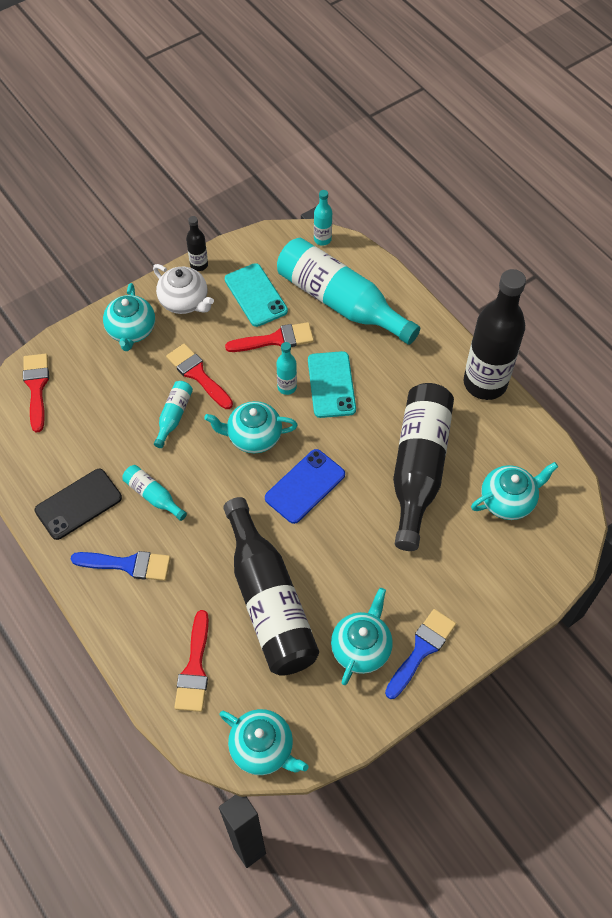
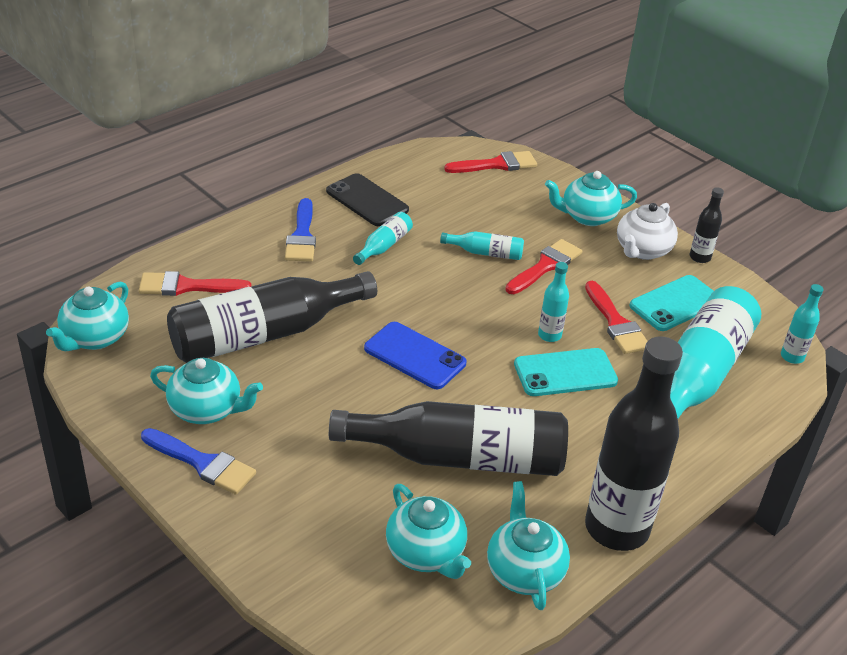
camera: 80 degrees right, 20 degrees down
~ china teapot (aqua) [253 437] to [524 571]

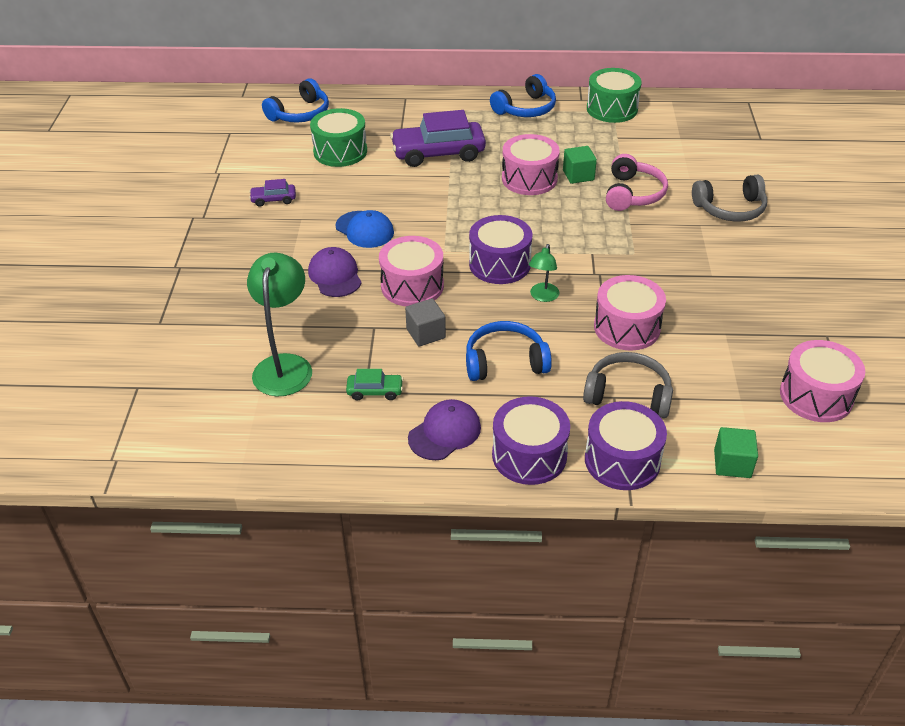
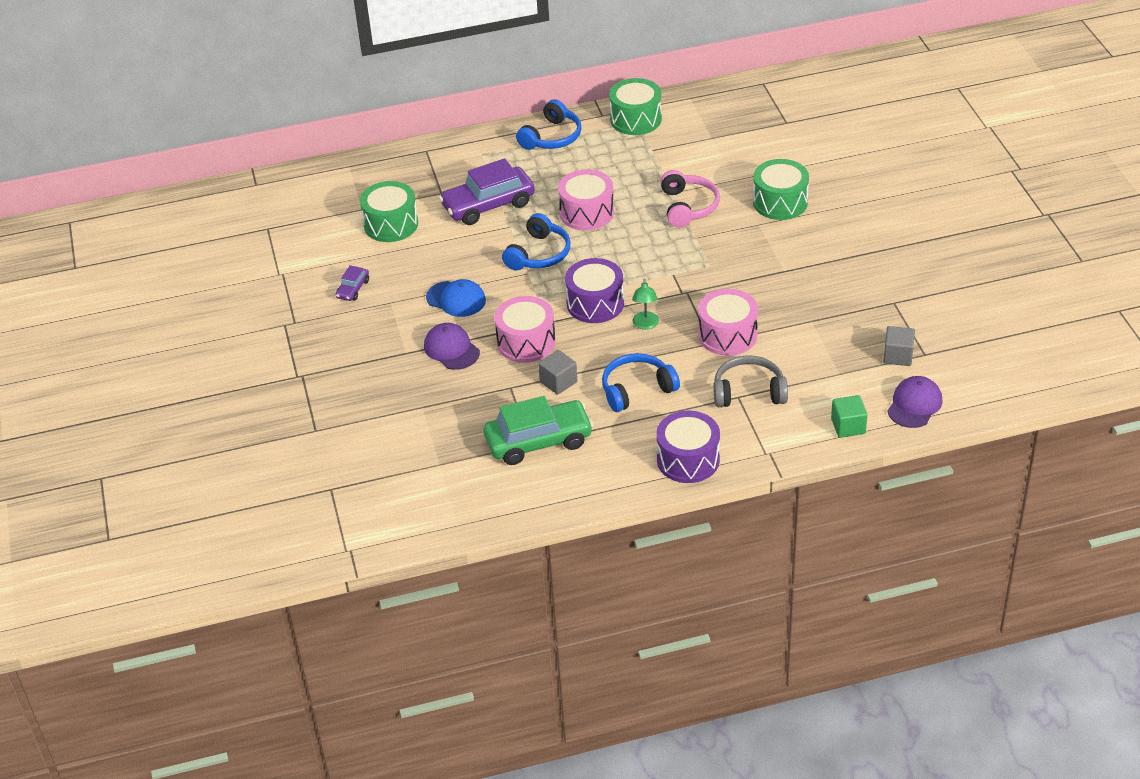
camera: 15 degrees left, 0 degrees up
~ automobile (royal purple) [273 199] = [353 289] 45 degrees counterclockwise
~ automobile (emerald) [375 391] = [538 441] x2.14
~ headphones (cobalt) [300 114] to [539 254]
~ headphones (gray) [730 209] to toy drum (emerald) [780 202]
~ toy drum (rosy) [816 396] to solid cube (gray) [898 356]
~ cap (royal purple) [444 432] to [914 404]
- desk lamp (emerald) [285 365]
- solid cube (emerald) [578 175]
- toy drum (royal purple) [622 460]

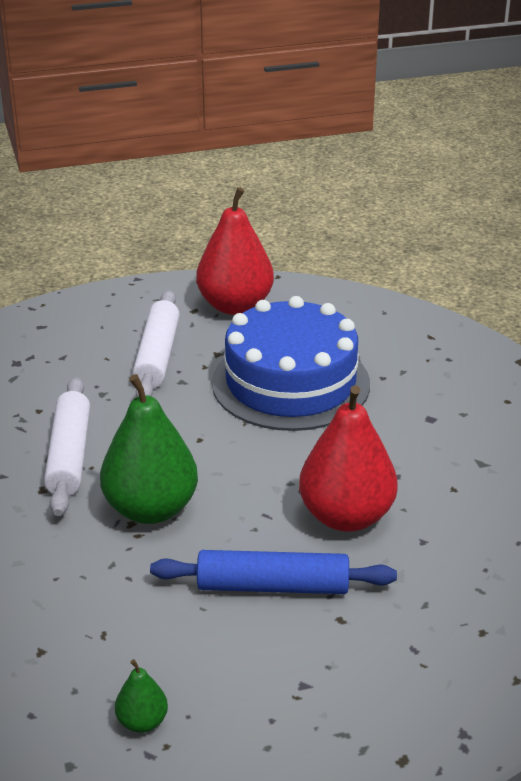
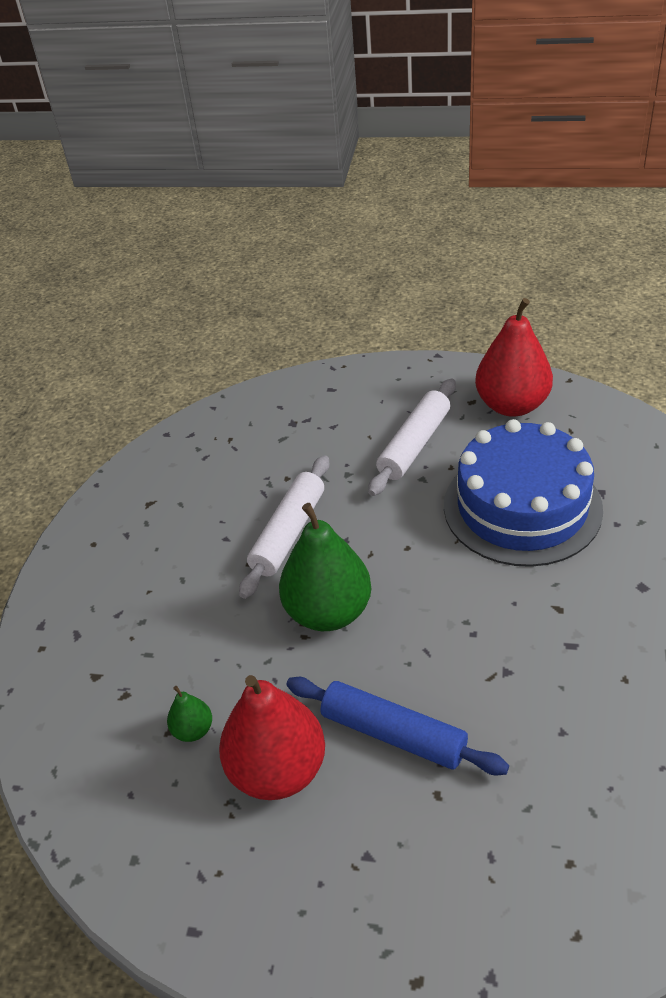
camera: 30 degrees right, 10 degrees up
~ pear fruit (emerald) [142 722] to [193 730]
~ pear fruit (crimson) [346 516] to [277 770]

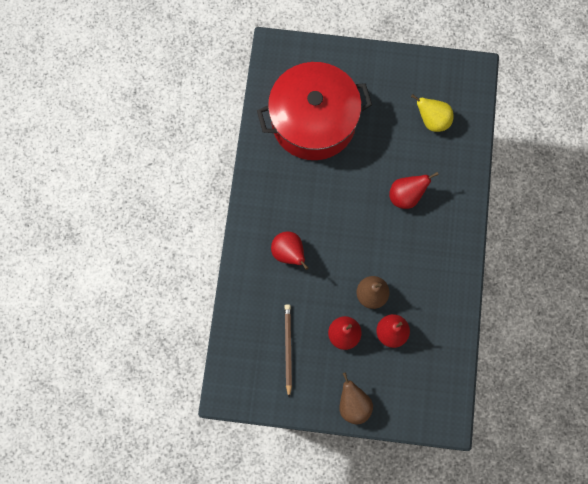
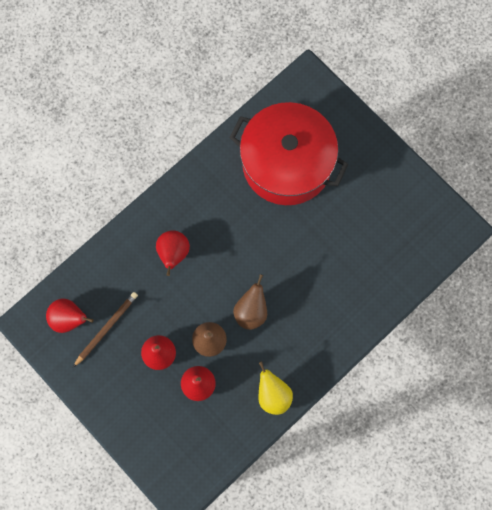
camera: 40 degrees right, 0 degrees up
~ pear fruit (crimson) [406 196] to [69 319]
~ pear fruit (dark brown) [353 404] to [251 311]
~ pear fruit (bright yellow) [432 120] to [273 395]

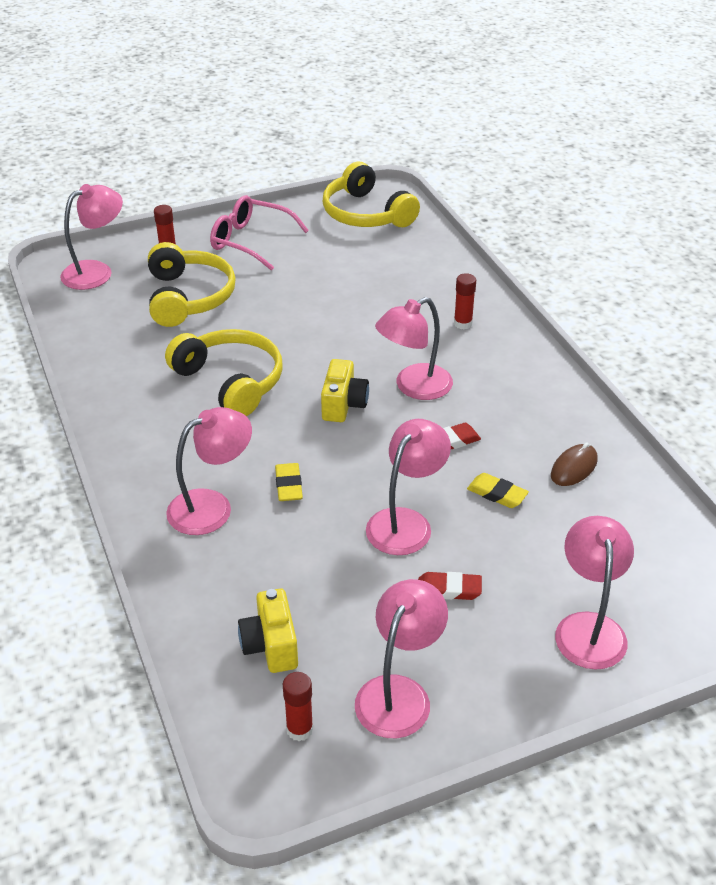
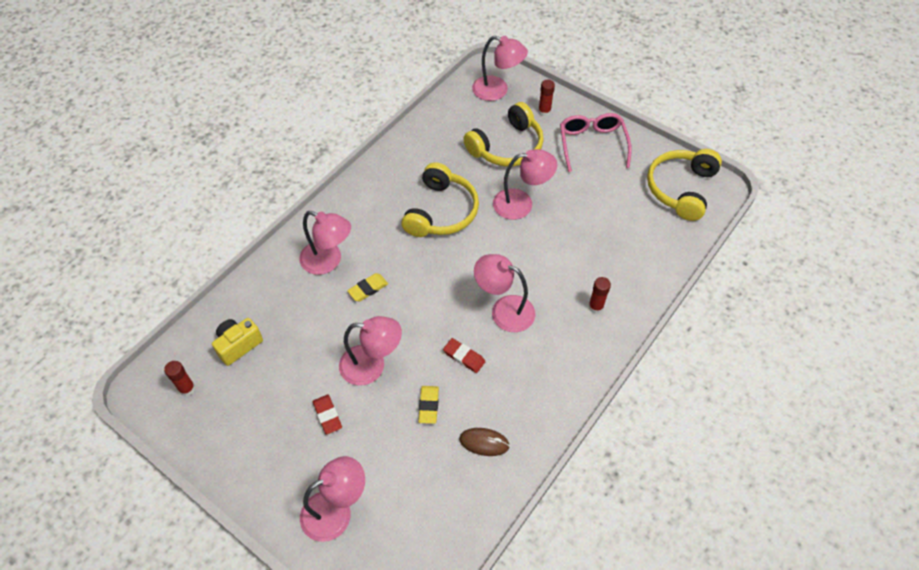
camera: 60 degrees right, 15 degrees up
~ desk lamp (rosy) [399 693] to [521 203]
- camera (bright yellow) [343 405]

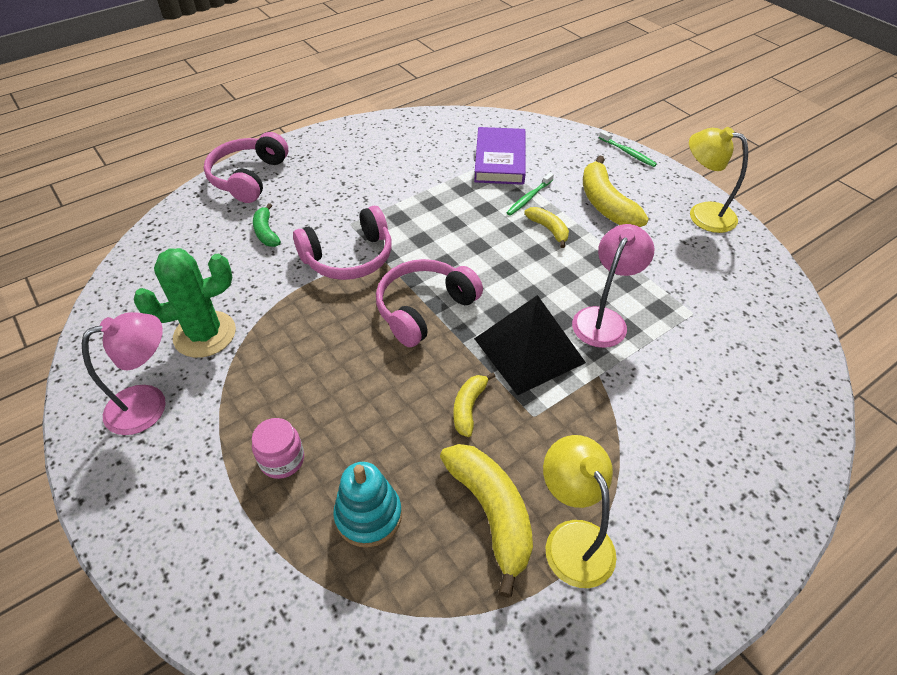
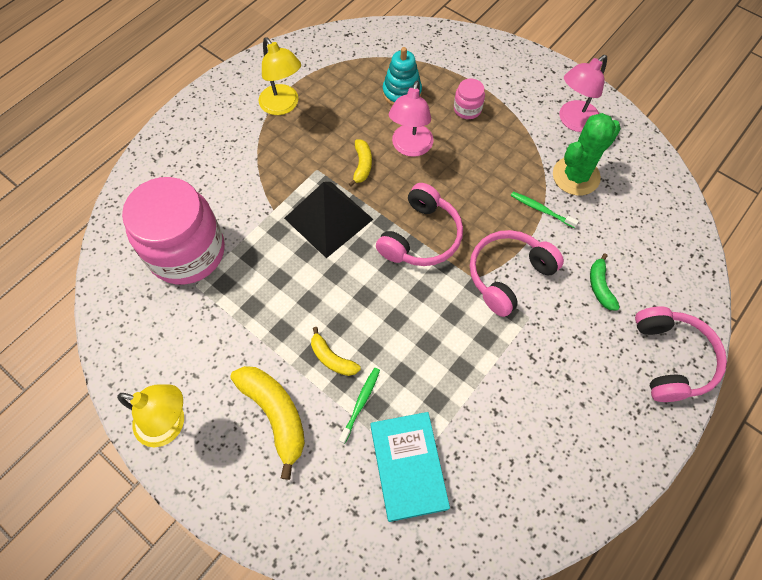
camera: 165 degrees right, 15 degrees up
+ jar (rosy) [187 252]
~ hardcover (royal purple) [500 160] to hardcover (aqua) [408 467]
~ desk lamp (rosy) [603 319] to [410 147]
~ toothbrush (emerald) [627 153] to [541 209]
~ banana fruit (emerald) [266 232] = [600 286] 150 degrees counterclockwise
- banana fruit (bright yellow) [492 513]

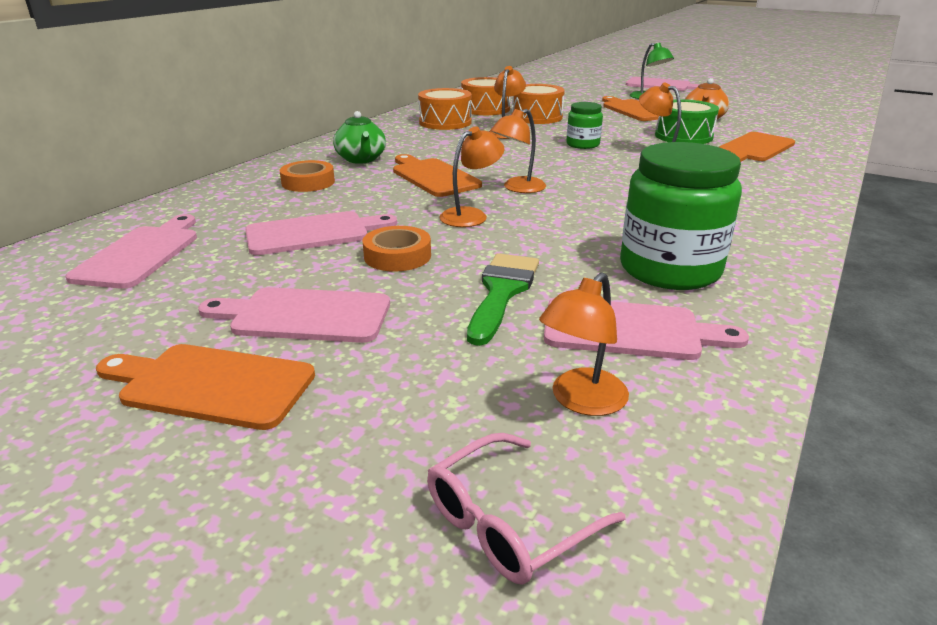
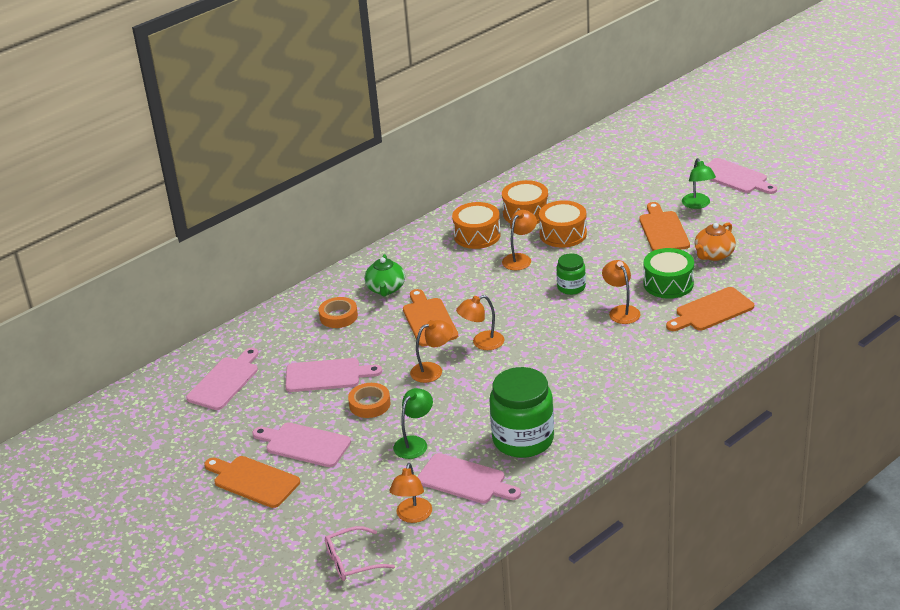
camera: 20 degrees right, 5 degrees up
~ desk lamp (orange) [581 401] = [412 516] 45 degrees counterclockwise
~ paint brush (emerald) [502 292] to desk lamp (emerald) [414 443]

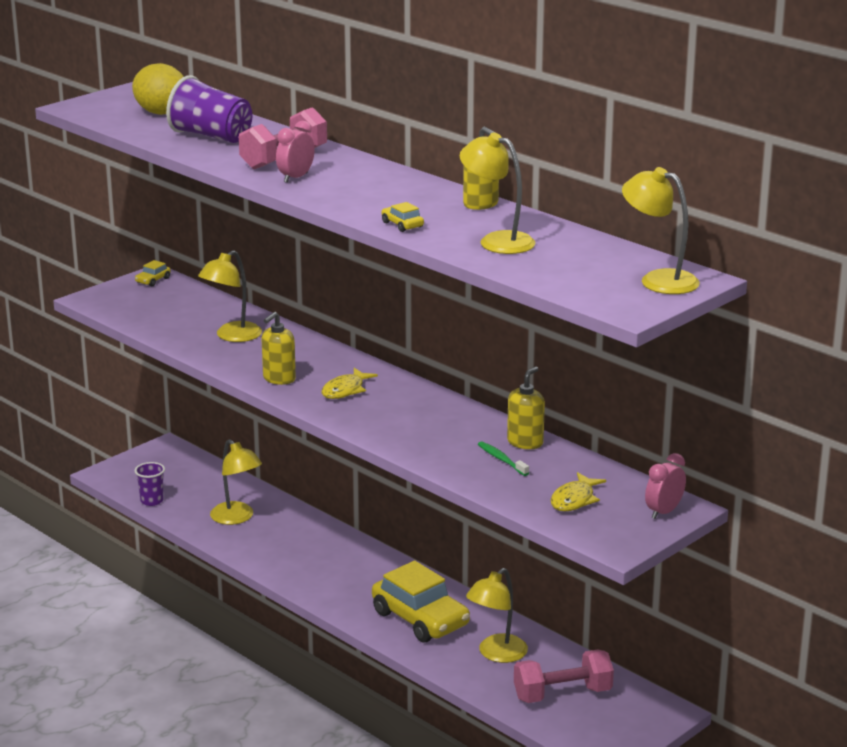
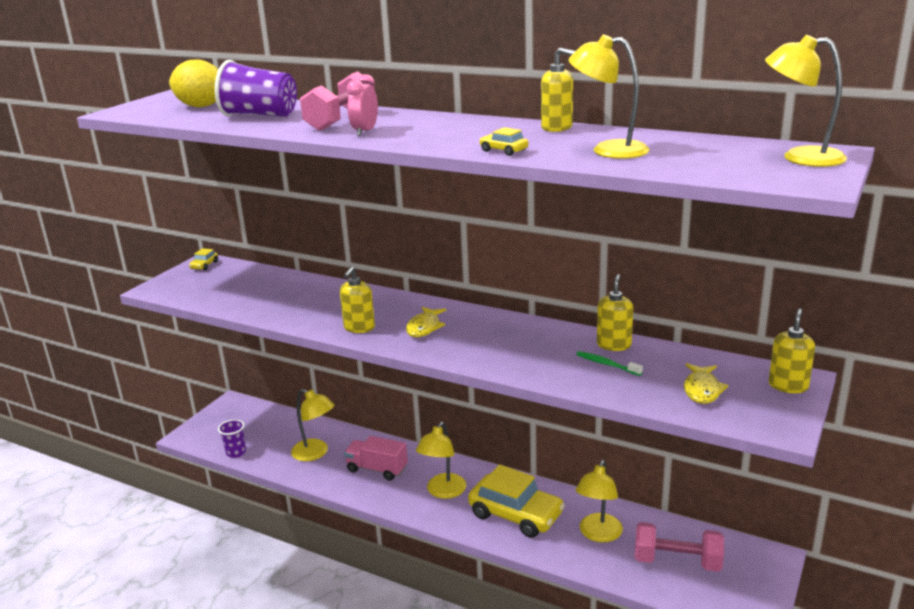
camera: 15 degrees left, 0 degrees up
+ lorry (rosy) [377 469]
~ desk lamp (bright yellow) [232 336] to [443 492]
~ dumbbell (rosy) [562 694] = [677 561] 45 degrees clockwise
~ bedside clock (rosy) [663 512] to soap pump (bright yellow) [788 386]

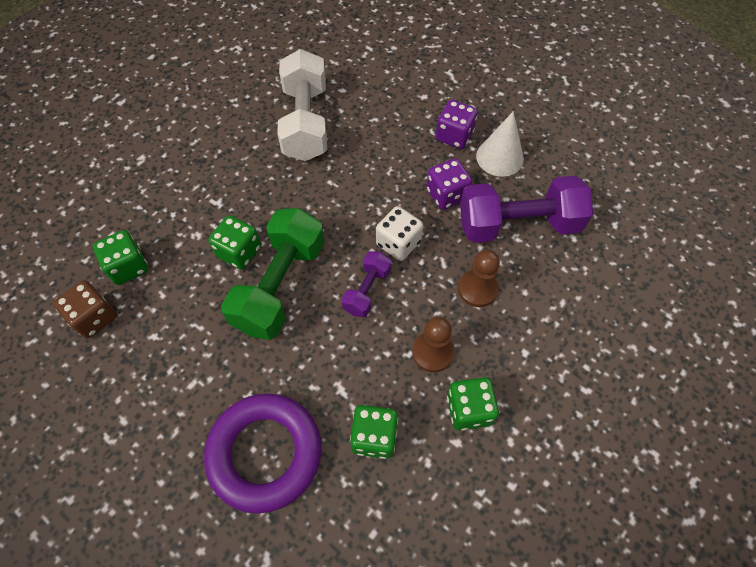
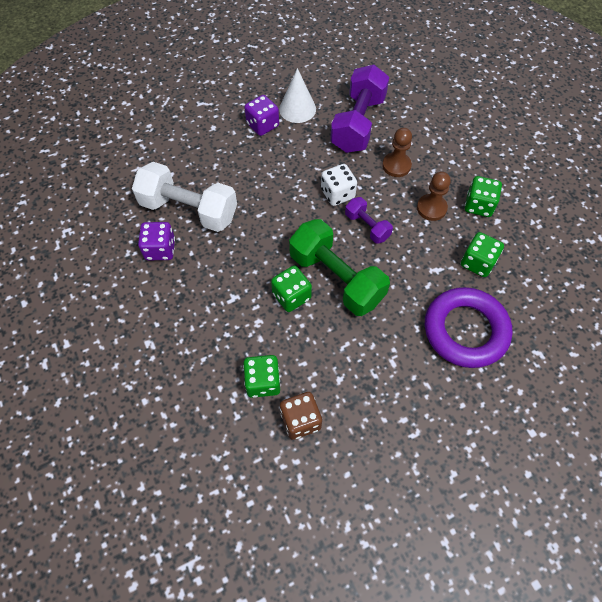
camera: 65 degrees left, 0 degrees up
~ game die (royal purple) [447 195] to [160 249]

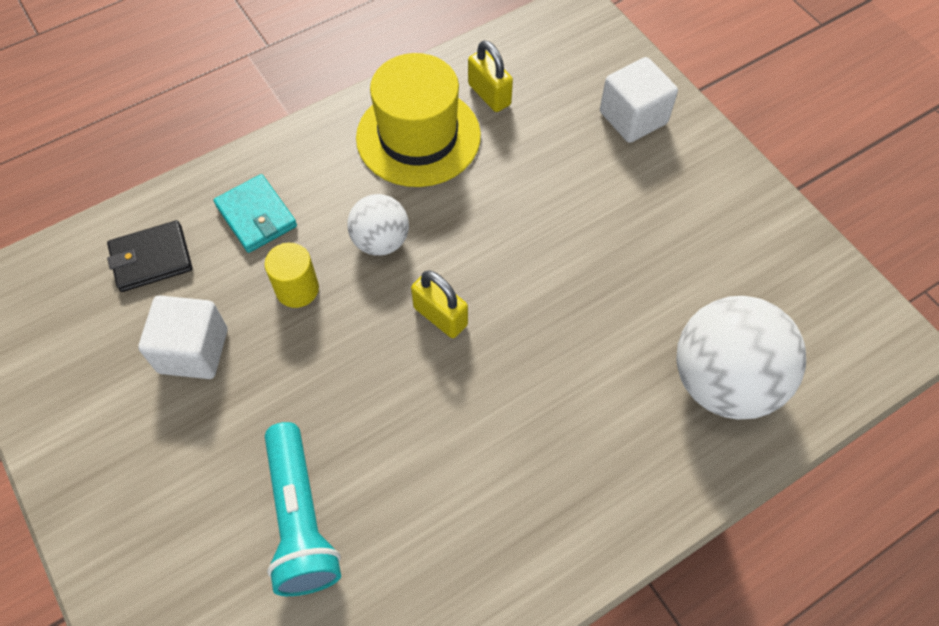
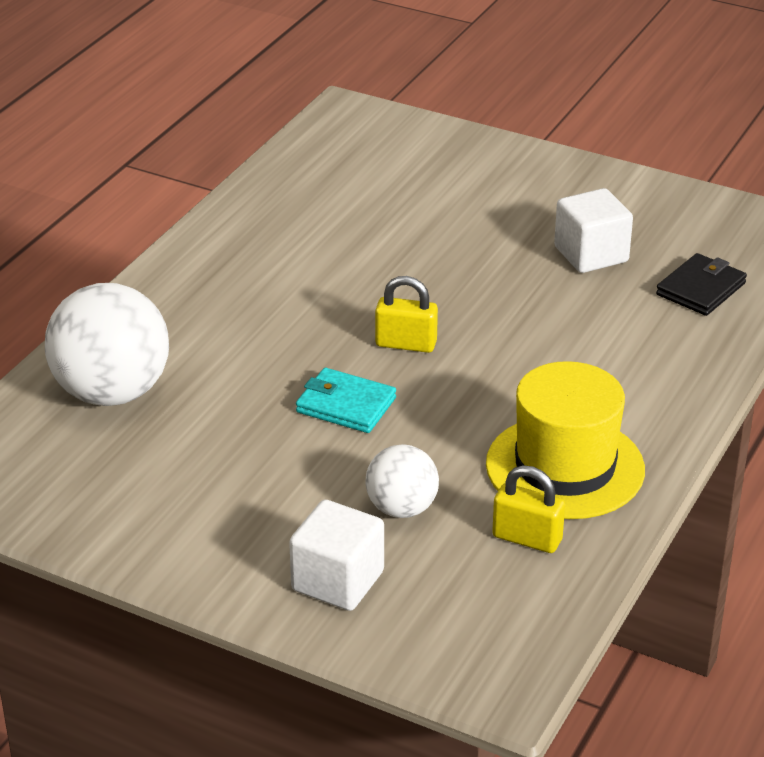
camera: 150 degrees right, 25 degrees down
~ wallet (aqua) [256 216] to [346 405]
~ sphere (white) [381 241] to [401 508]
- solid cylinder (bright yellow) [297 289]
- flashlight (aqua) [300 519]

